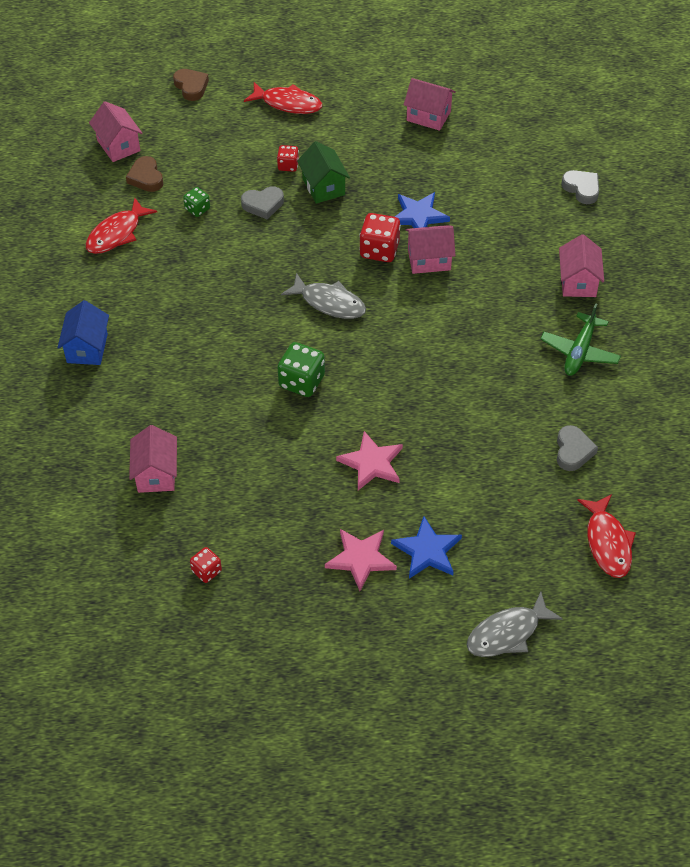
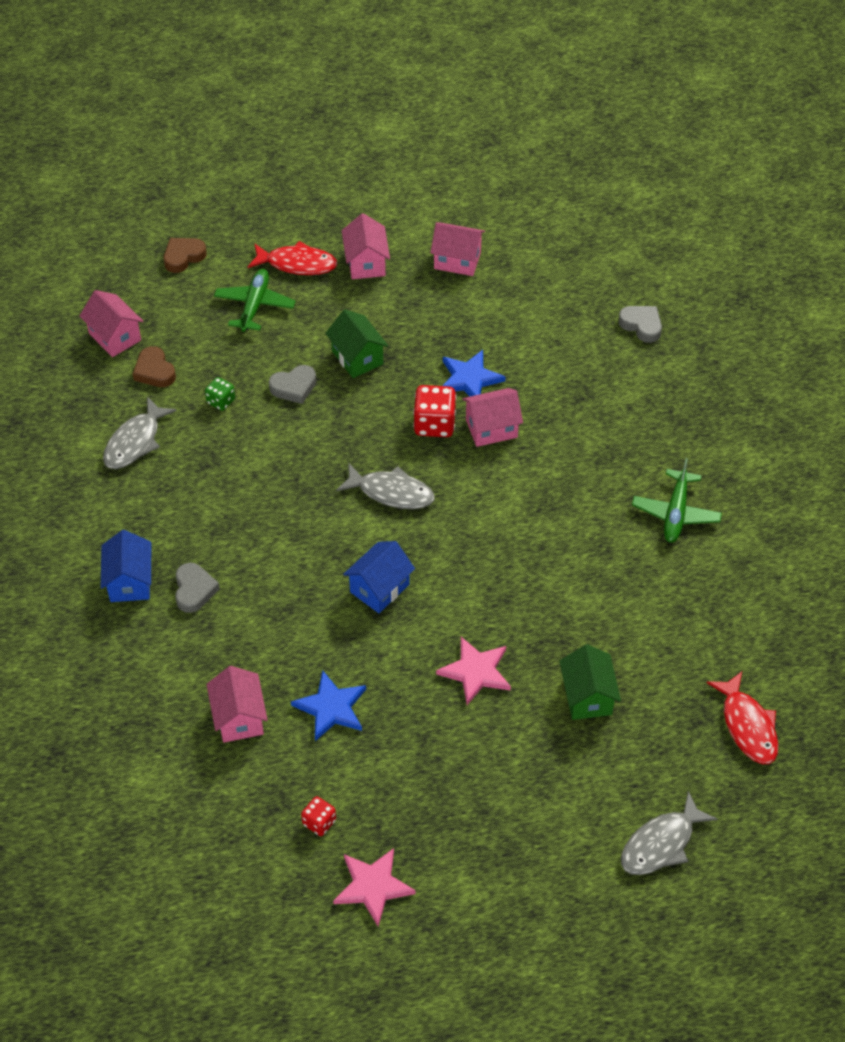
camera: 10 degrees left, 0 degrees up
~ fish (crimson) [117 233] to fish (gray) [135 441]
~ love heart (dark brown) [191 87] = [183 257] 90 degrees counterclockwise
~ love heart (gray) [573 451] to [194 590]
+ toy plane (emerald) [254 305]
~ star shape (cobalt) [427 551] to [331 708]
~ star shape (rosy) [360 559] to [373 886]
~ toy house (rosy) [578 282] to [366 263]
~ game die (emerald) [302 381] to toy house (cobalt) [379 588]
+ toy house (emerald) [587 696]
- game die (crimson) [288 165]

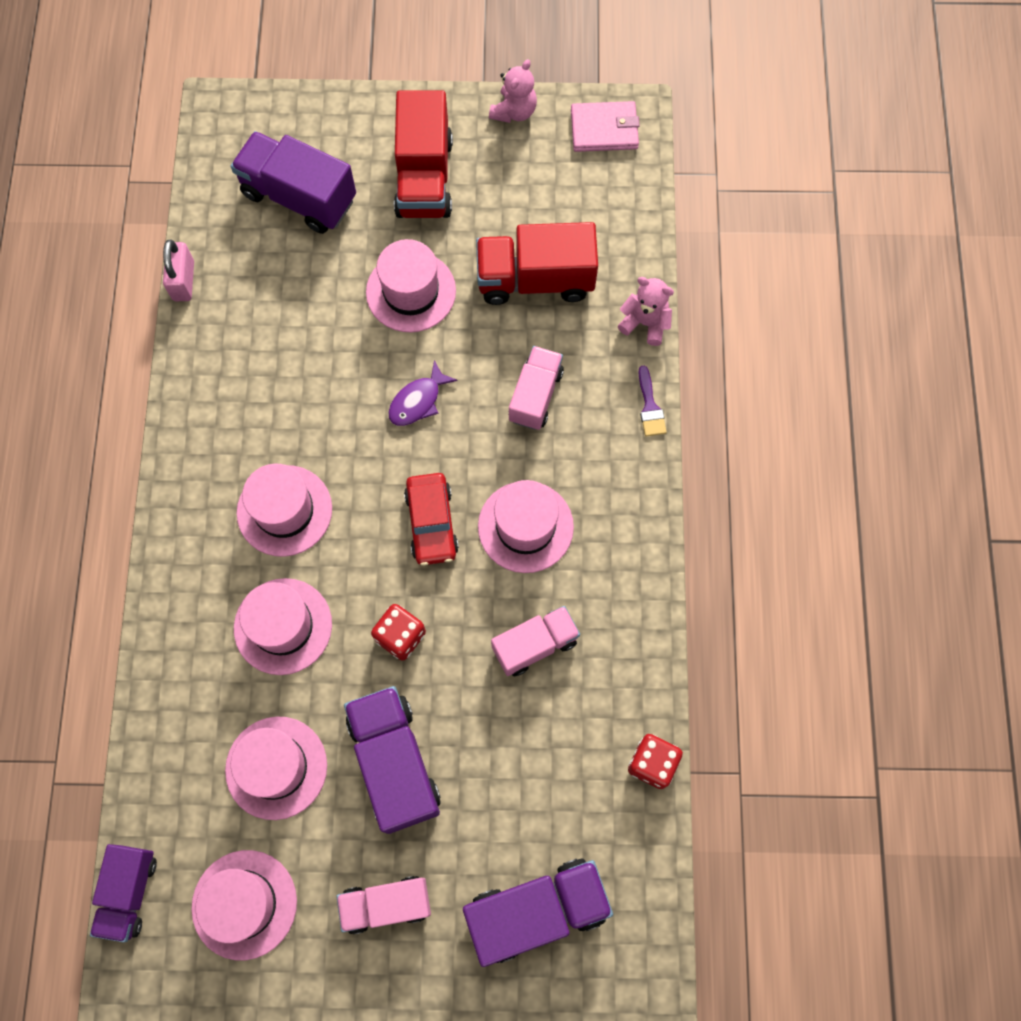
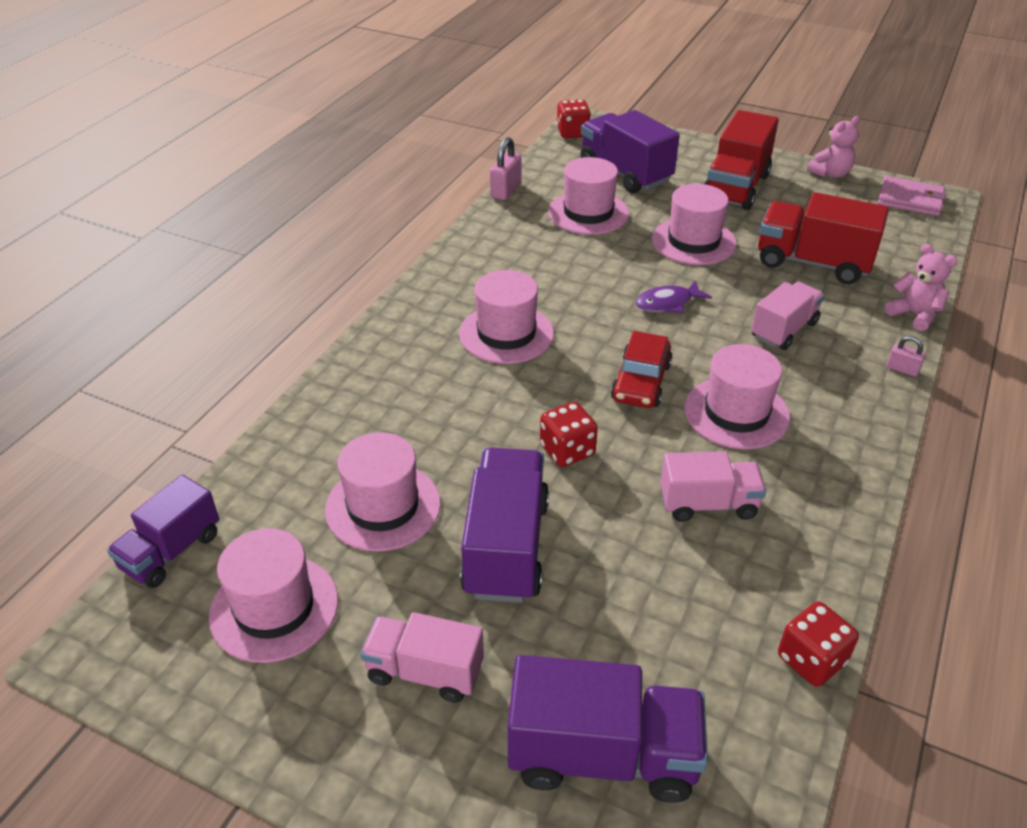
camera: 25 degrees right, 30 degrees down
~ tall hat (rosy) [283 626] to [588 213]
+ game die (crimson) [572 133]
~ paint brush (royal purple) [650 407] to small lock (rosy) [902 369]

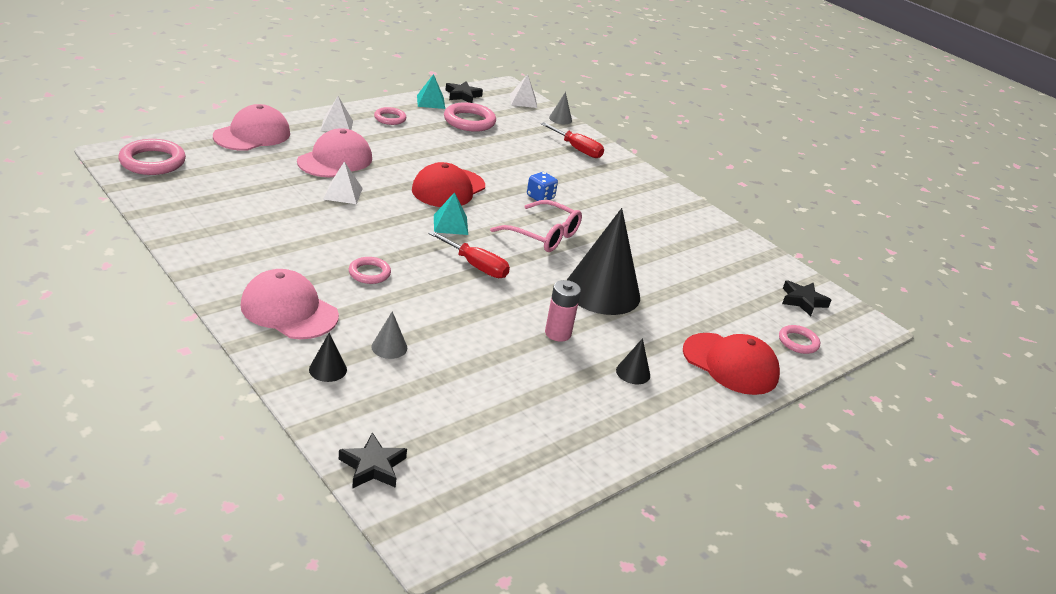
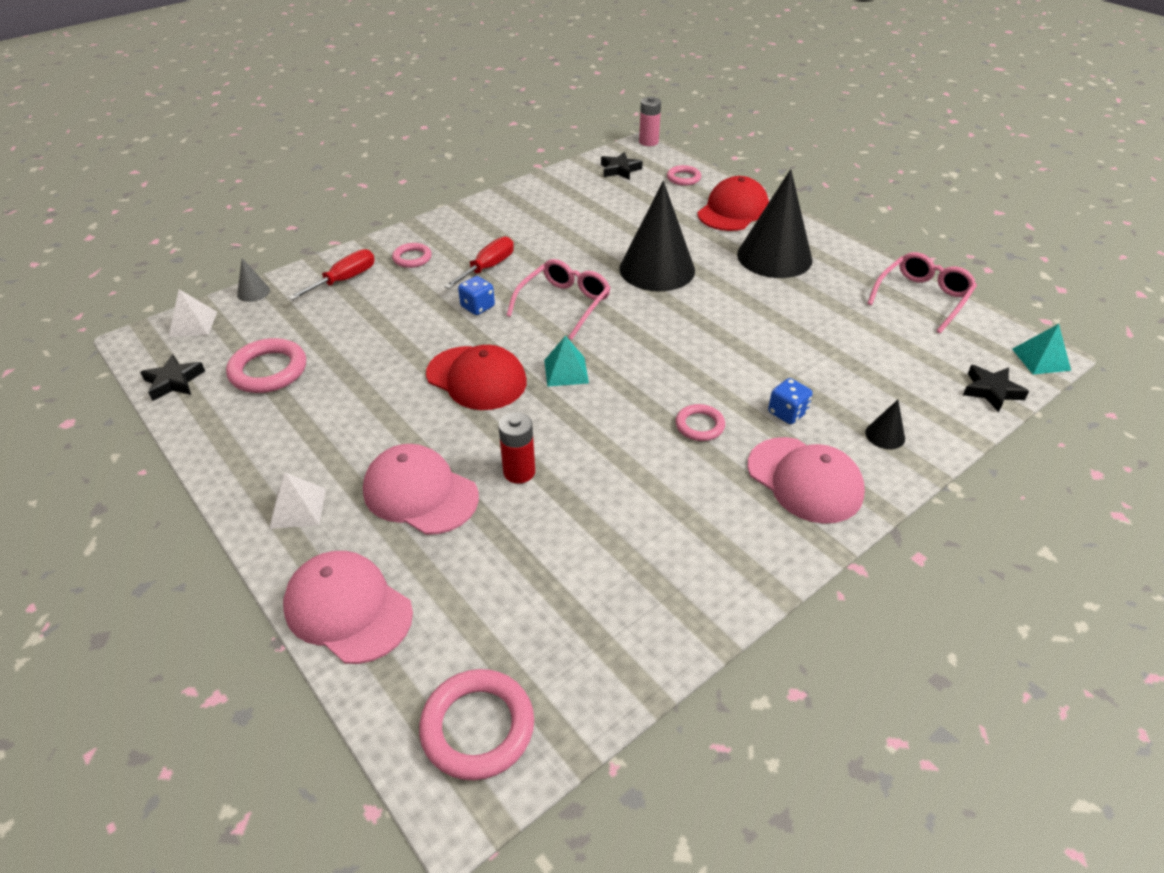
camera: 85 degrees left, 10 degrees up
~ torus (rosy) [390 118] to [412 258]
~ hand screwdriver (crimson) [476 266] to [488 267]
~ pyramid shape (white) [343 193] to power cell (crimson) [519 472]
~ power cell (rosy) [558 333] to [648 142]
~ cone (jet-black) [633 372] = [774 257] x2.46
~ cap (rosy) [289 310] = [804 480] 75 degrees counterclockwise
+ game die (cobalt) [787 413]
+ eyeglasses (rosy) [922 297]
~ pyramid shape (aqua) [430 102] to [1041 359]
- cone (gray) [389 347]

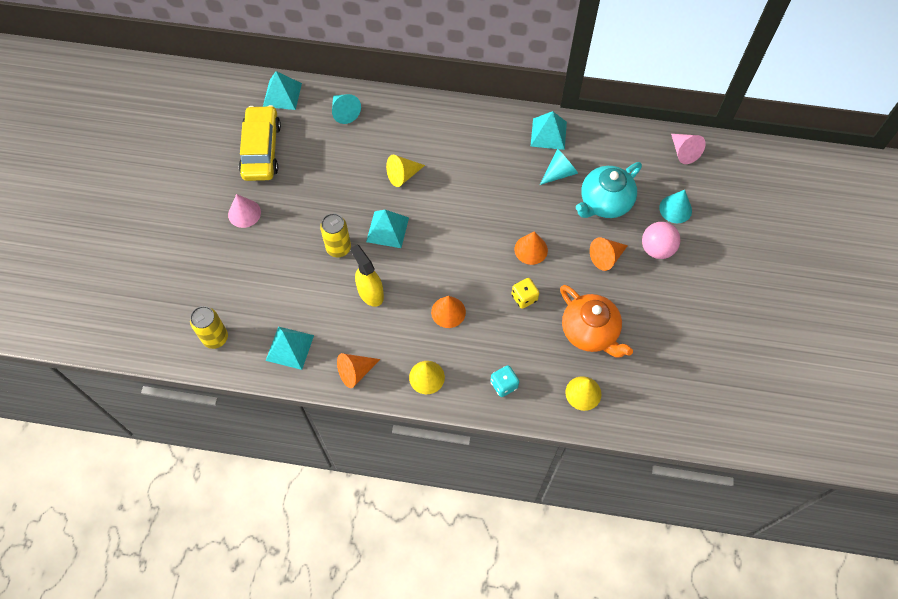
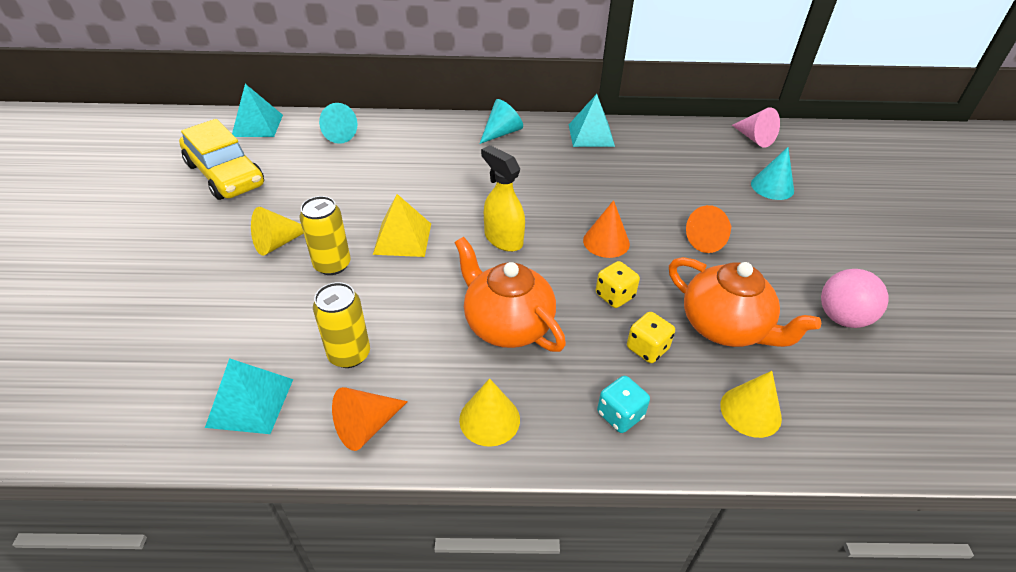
camera: 10 degrees left, 20 degrees down
~ automobile (bright yellow) [261 150] = [225 174] 150 degrees clockwise
~ cone (bright yellow) [403 175] to [277 243]
~ can (bright yellow) [215 338] to [349 354]
~ pyramid shape (aqua) [387 229] to pyramid shape (bright yellow) [402 238]
~ cone (orange) [448 312] to china teapot (orange) [507 324]
~ cone (aqua) [559 173] to [501 133]
~ sprayer (bright yellow) [370 293] to [503 239]
+ game die (bright yellow) [647 348]
~ sphere (rosy) [657 249] to [842 317]
- cone (rosy) [244 213]
- china teapot (aqua) [604 202]

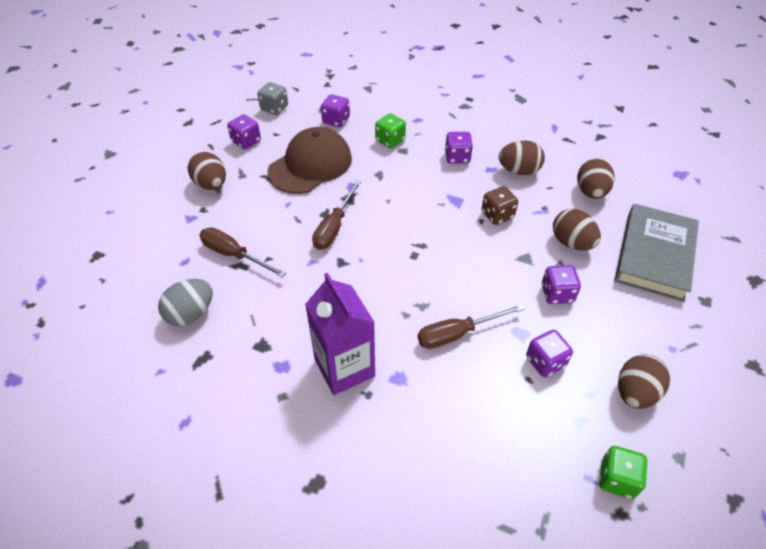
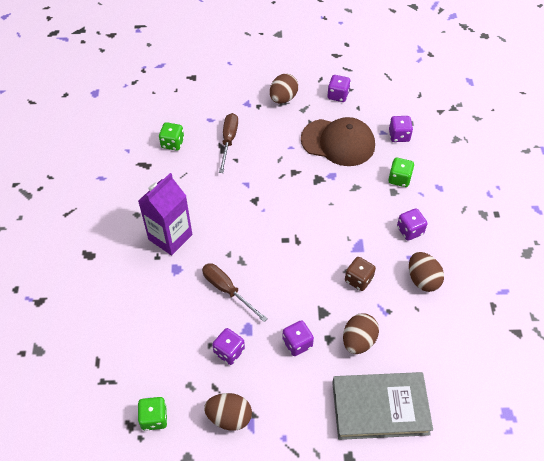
camera: 65 degrees right, 5 degrees up
~ egg shape (gray) [191 314] to game die (emerald) [172 143]
- game die (gray) [274 108]
- hand screwdriver (dark brown) [334 227]
- egg shape (dark brown) [591 192]

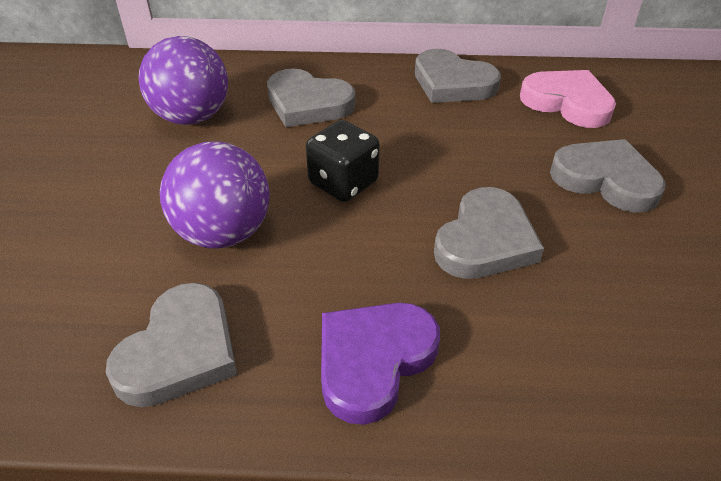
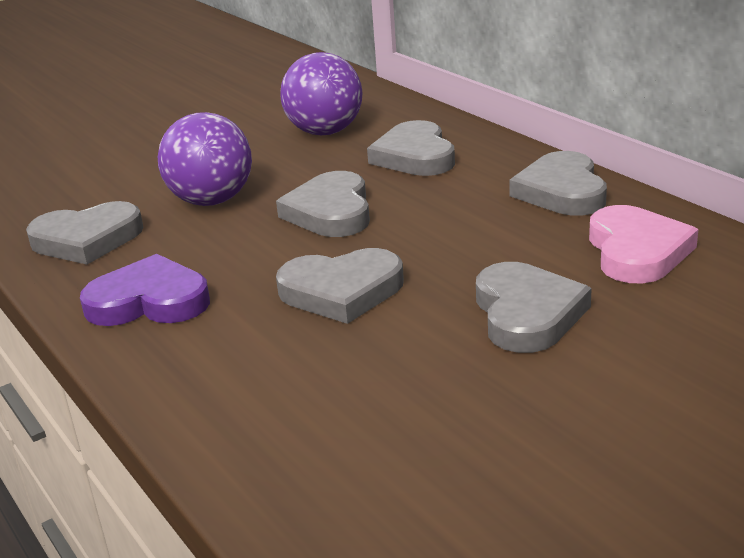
camera: 55 degrees right, 15 degrees down
~ game die (jet-black) [343 183] to love heart (gray) [330 212]

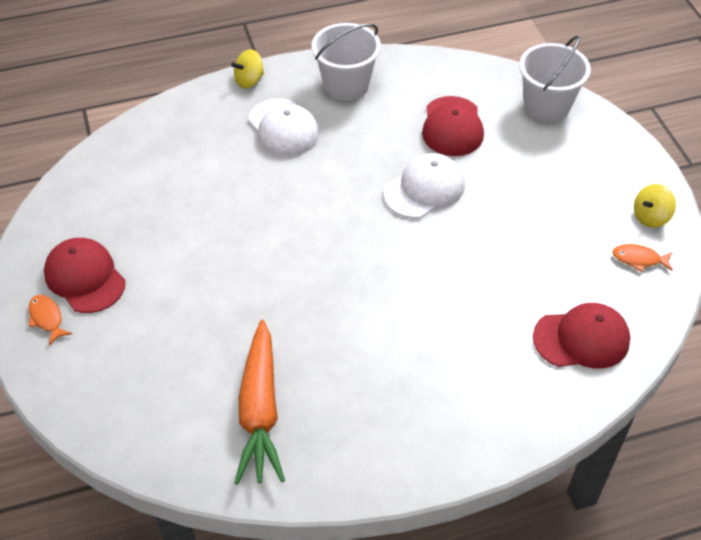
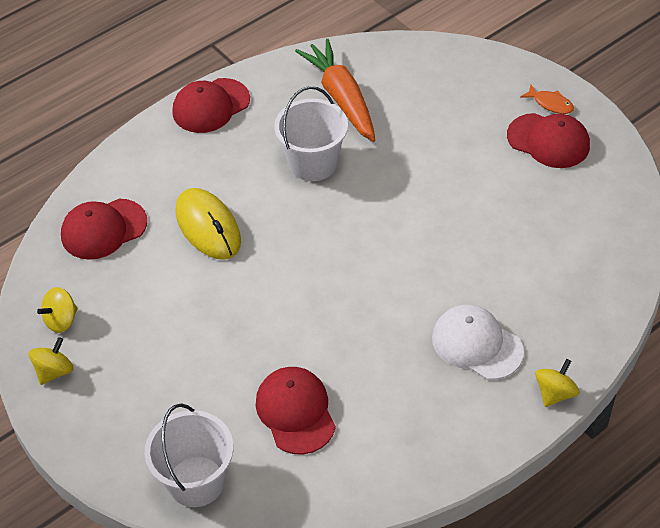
camera: 160 degrees right, 0 degrees up
~ fish (orange) [639 259] to whirligig (bright yellow) [61 320]
+ cap (crimson) [211 106]
+ computer mouse (bright yellow) [208 227]
~ sand bucket (white) [346 85] to [313 163]
- cap (white) [424 189]

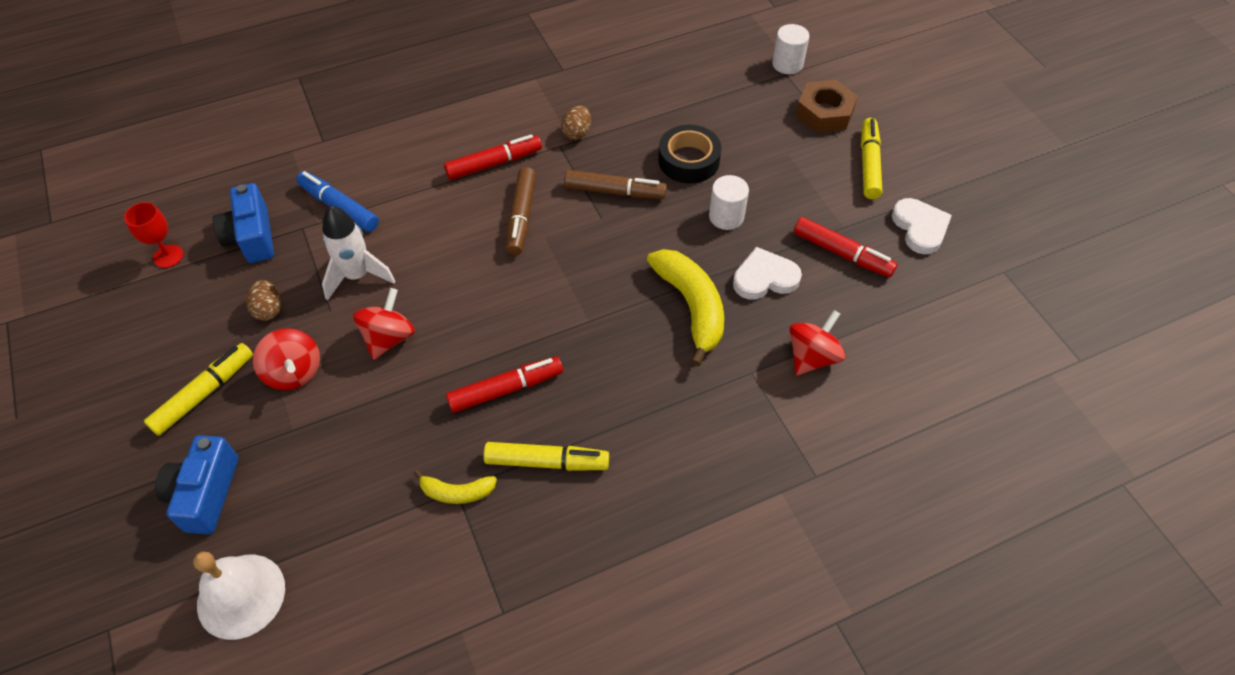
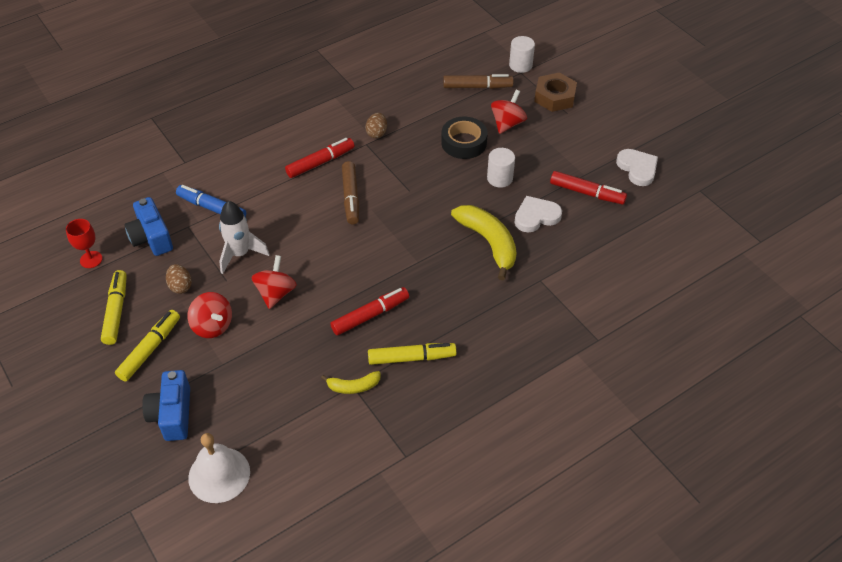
camera: 10 degrees left, 5 degrees down
~ marker pen (bright yellow) [869 164] to [116 311]
~ marker pen (dark brown) [615 192] to [477 87]
~ whirligig (crimson) [812 357] to [507 123]

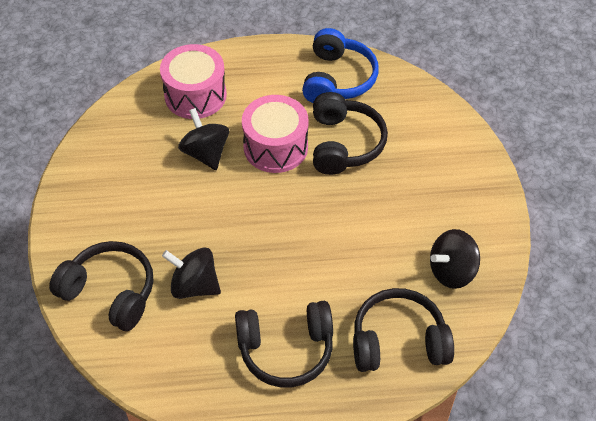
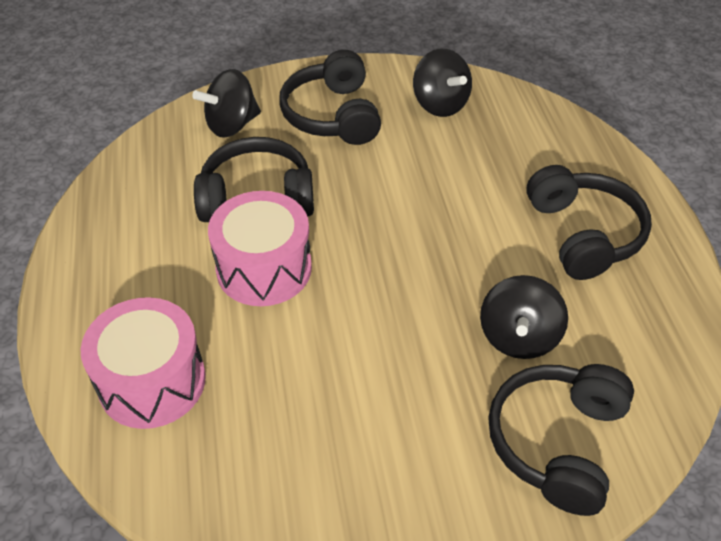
camera: 95 degrees left, 5 degrees down
~ whirligig (jet-black) [205 153] to [232 125]
~ headphones (jet-black) [398 341] to [332 115]
- headphones (cobalt) [338 79]

